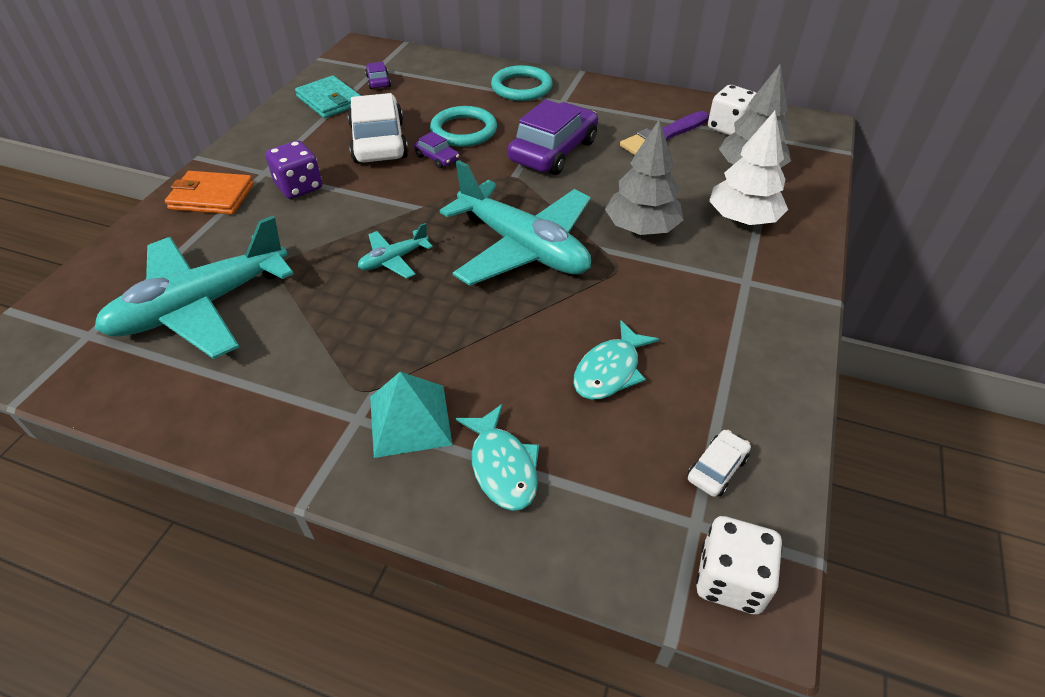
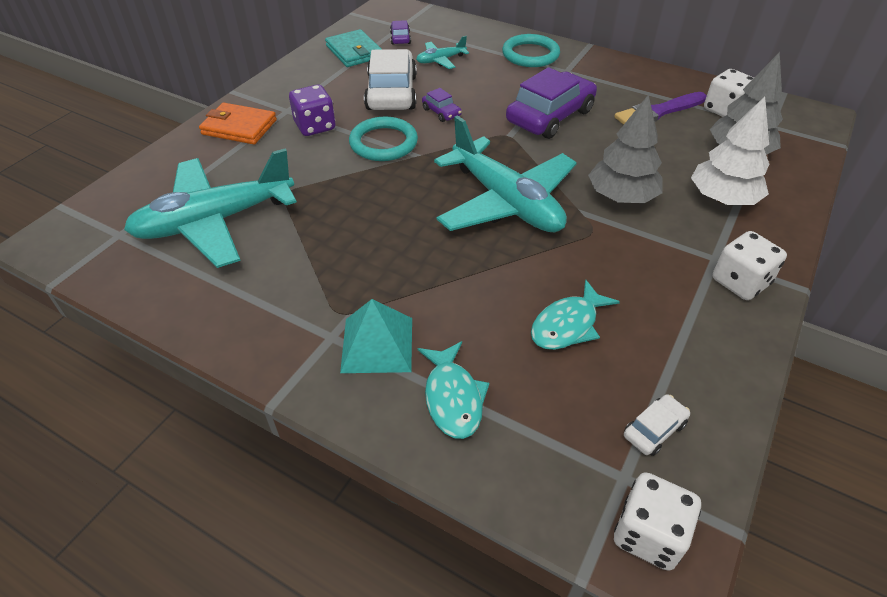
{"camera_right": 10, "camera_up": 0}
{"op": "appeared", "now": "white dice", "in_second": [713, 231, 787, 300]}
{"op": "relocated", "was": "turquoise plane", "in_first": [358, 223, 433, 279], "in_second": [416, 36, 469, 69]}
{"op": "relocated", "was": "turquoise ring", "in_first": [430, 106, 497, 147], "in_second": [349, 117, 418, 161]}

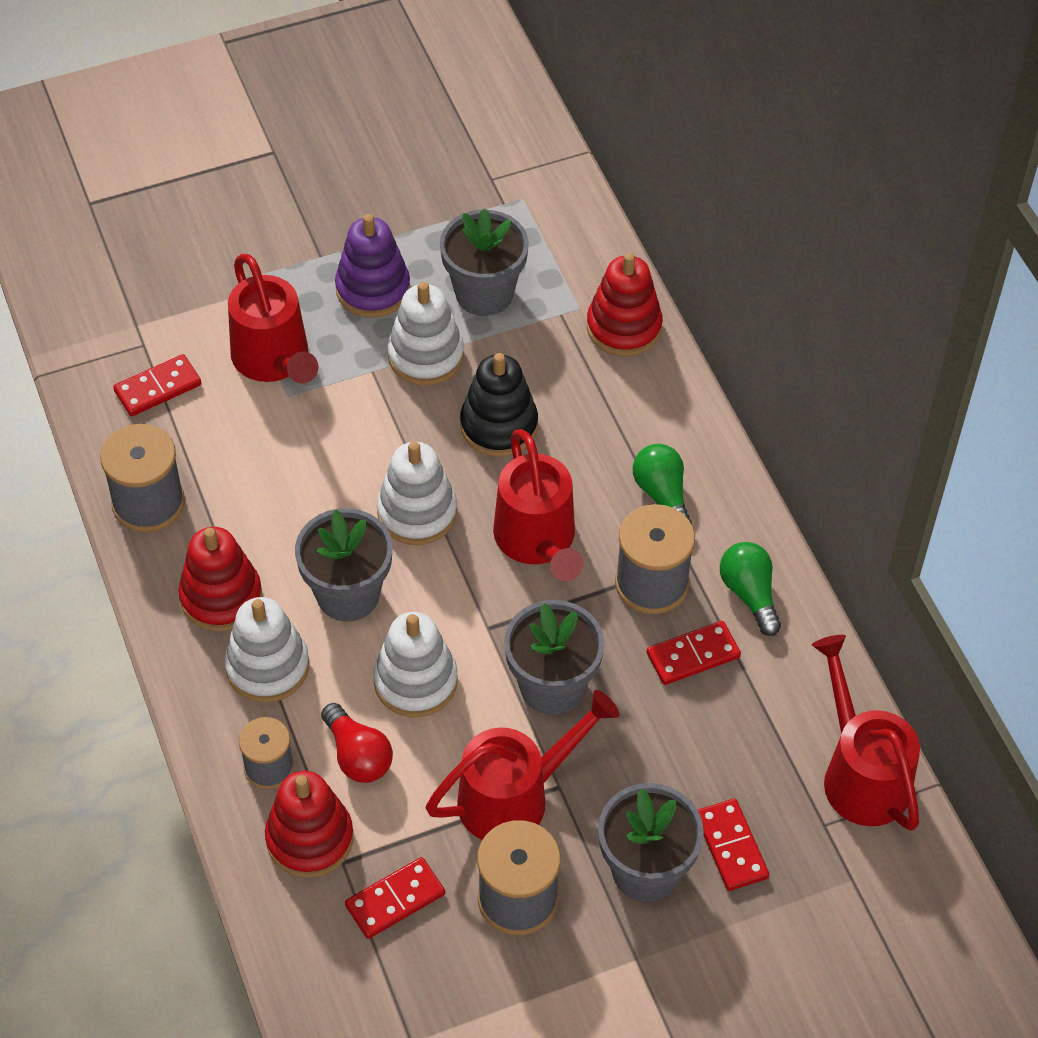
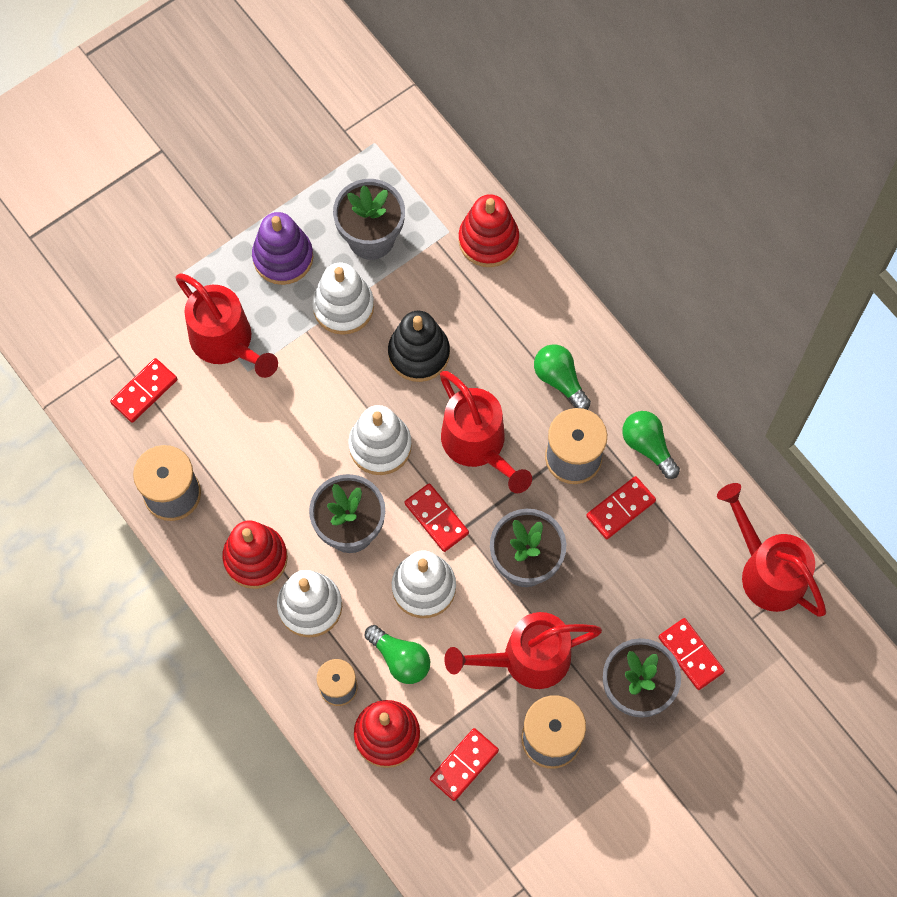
{"camera_right": -15, "camera_up": 15}
{"op": "appeared", "now": "red domino", "in_second": [404, 483, 469, 552]}
{"op": "colour", "was": "red light bulb", "now": "green light bulb", "in_first": [321, 703, 393, 783], "in_second": [364, 625, 430, 684]}
{"op": "spun", "was": "red watering can", "in_first": [426, 690, 620, 840], "in_second": [444, 612, 602, 689], "clockwise": -150}

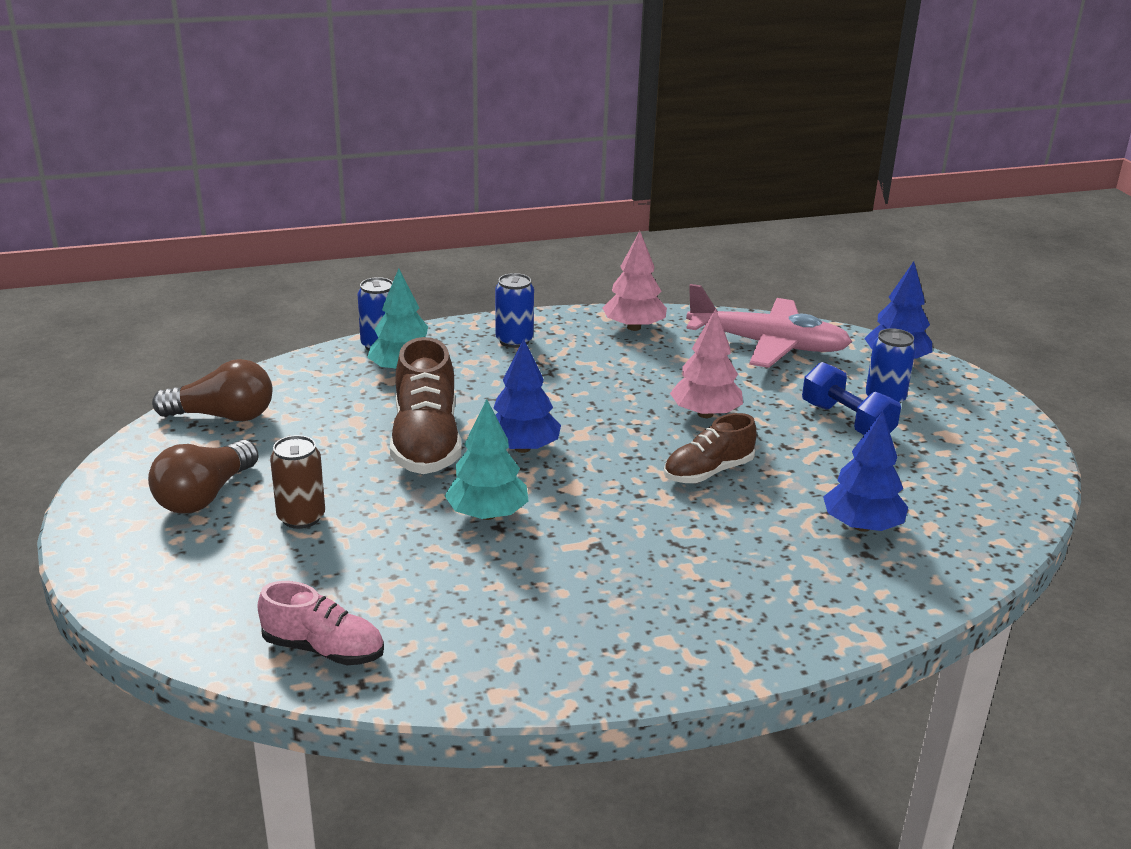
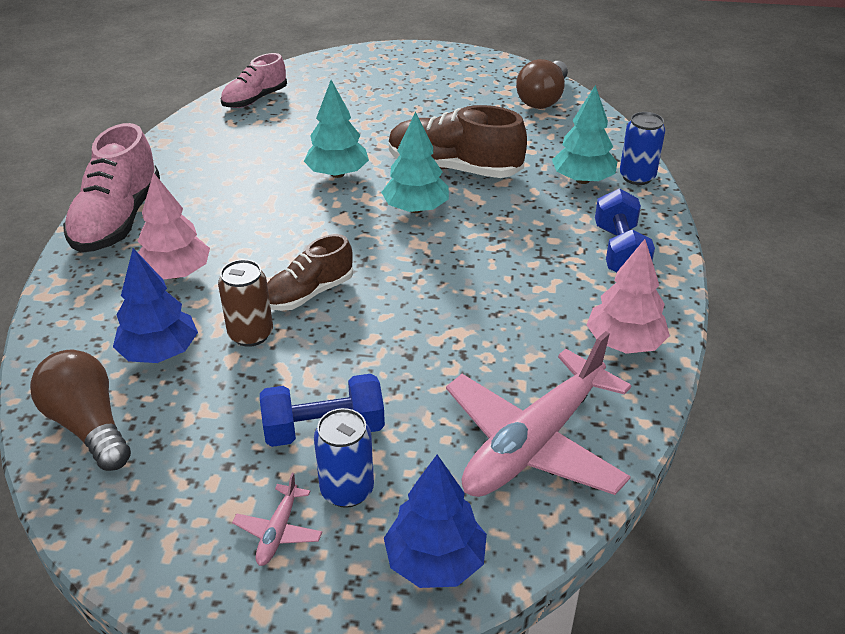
{"camera_right": 115, "camera_up": 10}
{"op": "appeared", "now": "pink shoe", "in_second": [63, 123, 160, 252]}
{"op": "appeared", "now": "pink plane", "in_second": [232, 473, 322, 566]}
{"op": "relocated", "was": "brown light bulb", "in_first": [148, 440, 259, 513], "in_second": [30, 350, 131, 471]}
{"op": "relocated", "was": "brown can", "in_first": [270, 435, 325, 529], "in_second": [218, 259, 273, 347]}
{"op": "relocated", "was": "pink tree", "in_first": [670, 308, 743, 418], "in_second": [138, 172, 210, 279]}
{"op": "exchanged", "was": "blue can", "now": "blue dumbbell", "in_first": [495, 273, 534, 348], "in_second": [595, 188, 655, 273]}
{"op": "colour", "was": "blue tree", "now": "turquoise tree", "in_first": [494, 339, 561, 453], "in_second": [381, 112, 449, 213]}
{"op": "spun", "was": "brown shoe", "in_first": [664, 413, 757, 483], "in_second": [267, 234, 353, 311], "clockwise": -120}

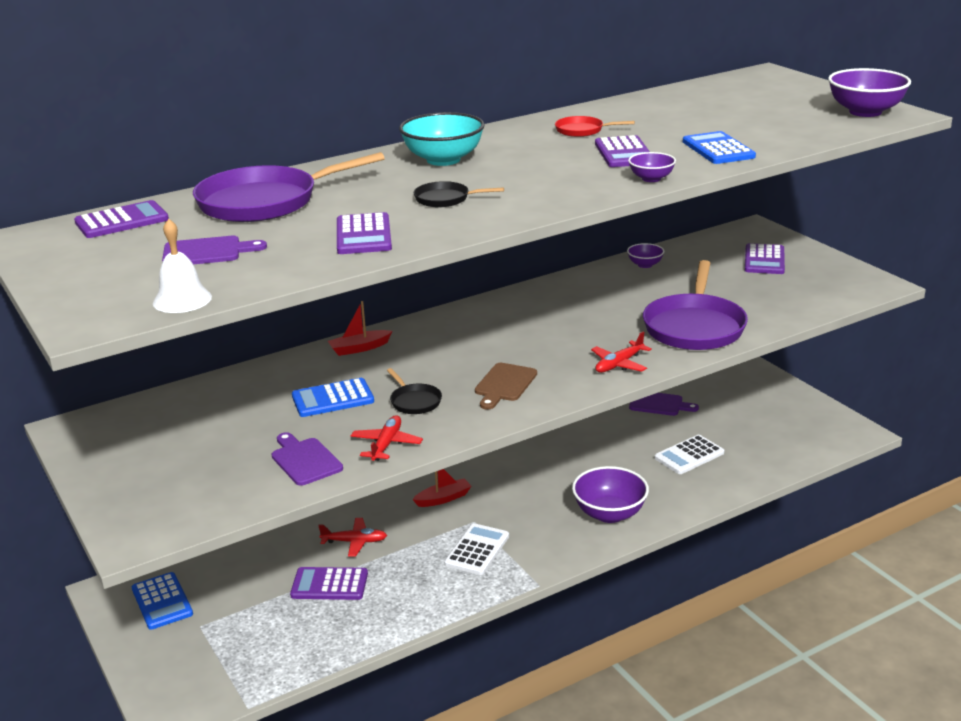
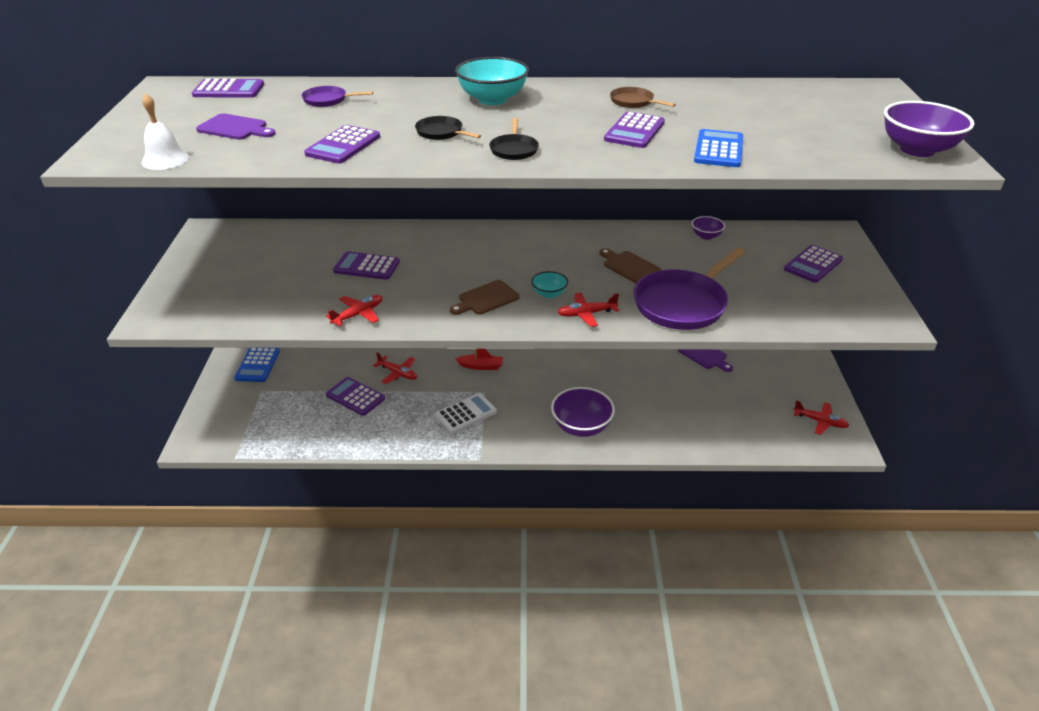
{"camera_right": 30, "camera_up": 10}
{"op": "missing", "was": "purple cutting board", "in_first": [272, 432, 343, 486]}
{"op": "missing", "was": "red boat", "in_first": [328, 301, 392, 356]}
{"op": "missing", "was": "purple bowl", "in_first": [628, 152, 676, 182]}
{"op": "missing", "was": "white calculator", "in_first": [655, 435, 724, 474]}
{"op": "appeared", "now": "turquoise bowl", "in_second": [531, 271, 568, 298]}
{"op": "appeared", "now": "brown cutting board", "in_second": [599, 248, 661, 283]}
{"op": "appeared", "now": "red plane", "in_second": [793, 400, 849, 435]}
{"op": "relocated", "was": "black pan", "in_first": [387, 368, 442, 414], "in_second": [489, 118, 539, 160]}
{"op": "colour", "was": "blue calculator", "now": "purple calculator", "in_first": [292, 378, 374, 417], "in_second": [333, 251, 400, 280]}
{"op": "colour", "was": "red pan", "now": "brown pan", "in_first": [555, 116, 635, 137], "in_second": [610, 87, 676, 108]}
{"op": "size", "was": "purple pan", "in_first": [193, 152, 385, 222], "in_second": [302, 86, 373, 107], "ratio": 0.46}

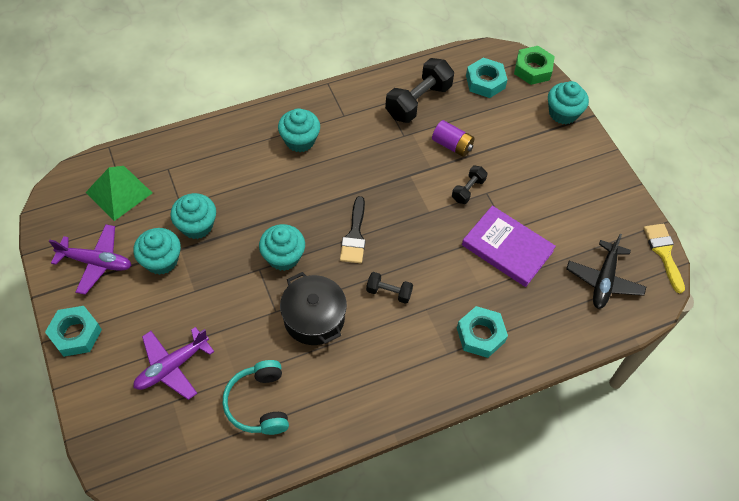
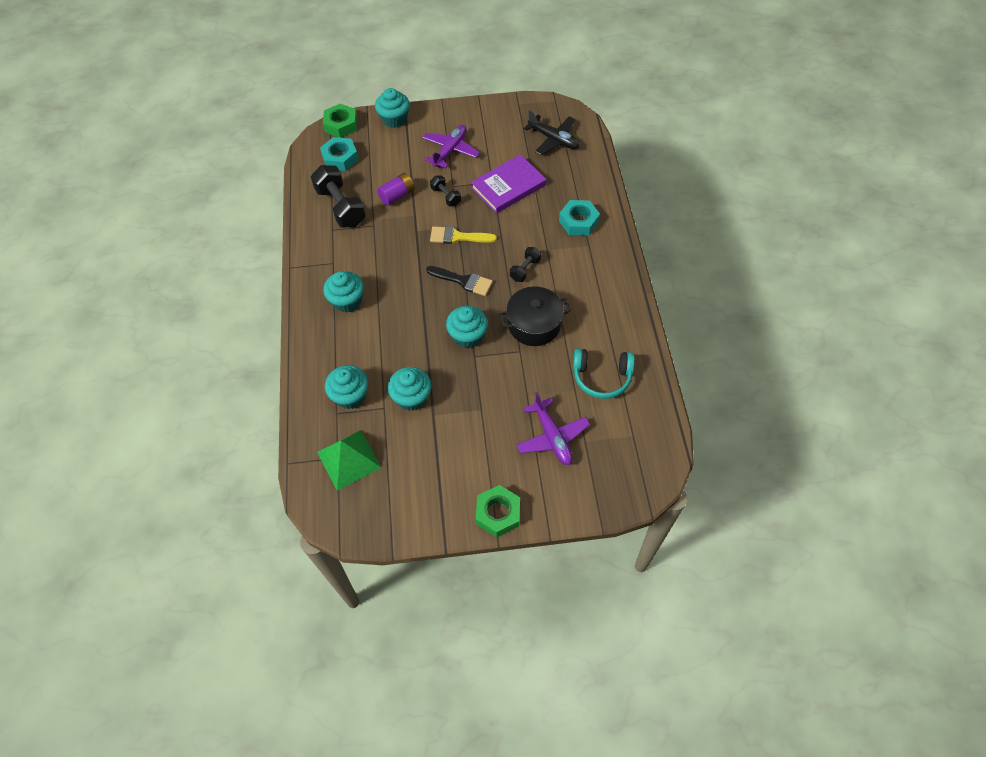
{"camera_right": -70, "camera_up": 0}
{"op": "relocated", "was": "purple plane", "in_first": [49, 224, 132, 295], "in_second": [422, 125, 480, 168]}
{"op": "relocated", "was": "turquoise cupcake", "in_first": [133, 228, 181, 275], "in_second": [325, 365, 368, 409]}
{"op": "relocated", "was": "yellow brush", "in_first": [644, 224, 685, 293], "in_second": [430, 226, 497, 244]}
{"op": "colour", "was": "turquoise nut", "now": "green nut", "in_first": [45, 306, 102, 357], "in_second": [476, 485, 520, 537]}

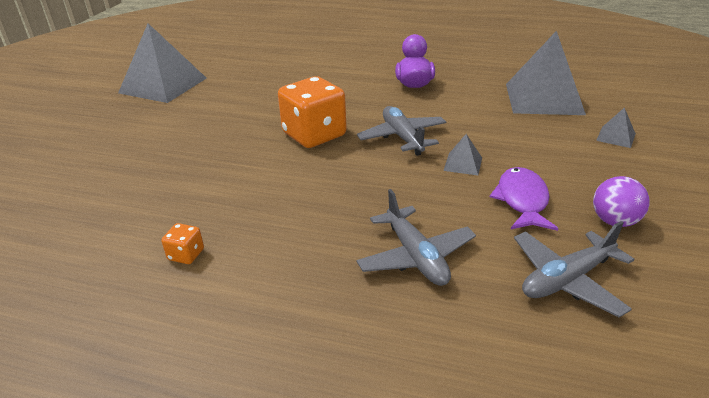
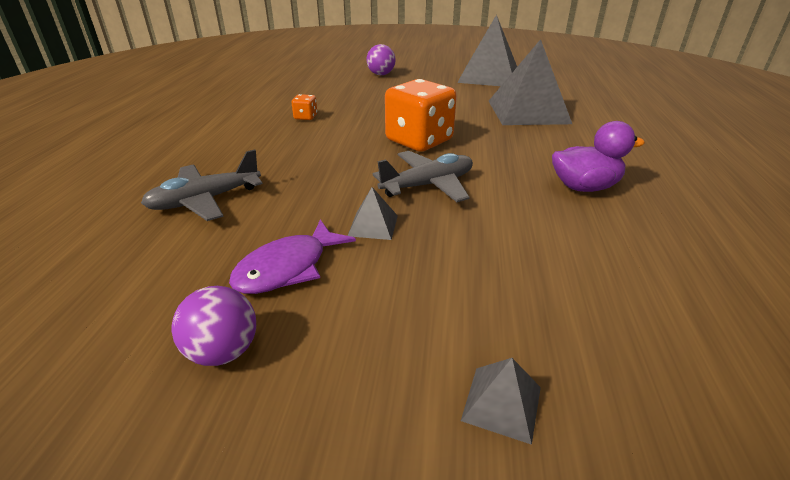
{"camera_right": 80, "camera_up": 0}
{"op": "missing", "was": "grey plane", "in_first": [514, 221, 634, 317]}
{"op": "appeared", "now": "purple ball", "in_second": [366, 44, 396, 75]}
{"op": "relocated", "was": "orange dice", "in_first": [161, 223, 204, 264], "in_second": [292, 94, 317, 120]}
{"op": "relocated", "was": "grey pyramid", "in_first": [506, 31, 586, 115], "in_second": [489, 39, 572, 125]}
{"op": "spun", "was": "purple fish", "in_first": [490, 167, 558, 231], "in_second": [229, 220, 356, 294], "clockwise": 135}

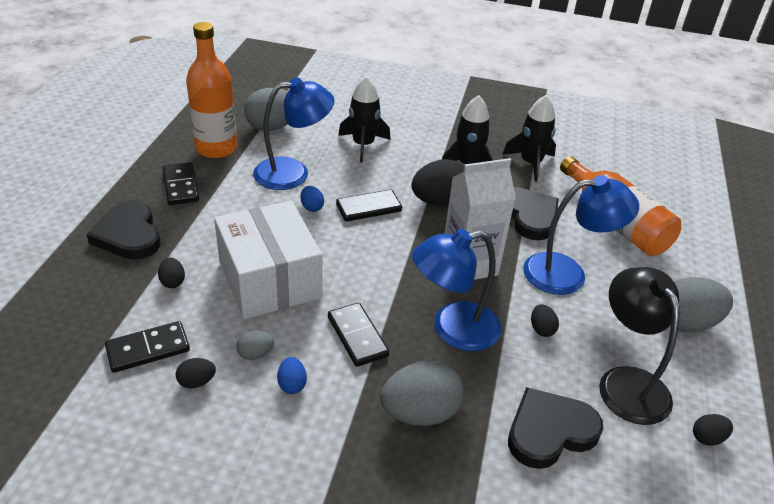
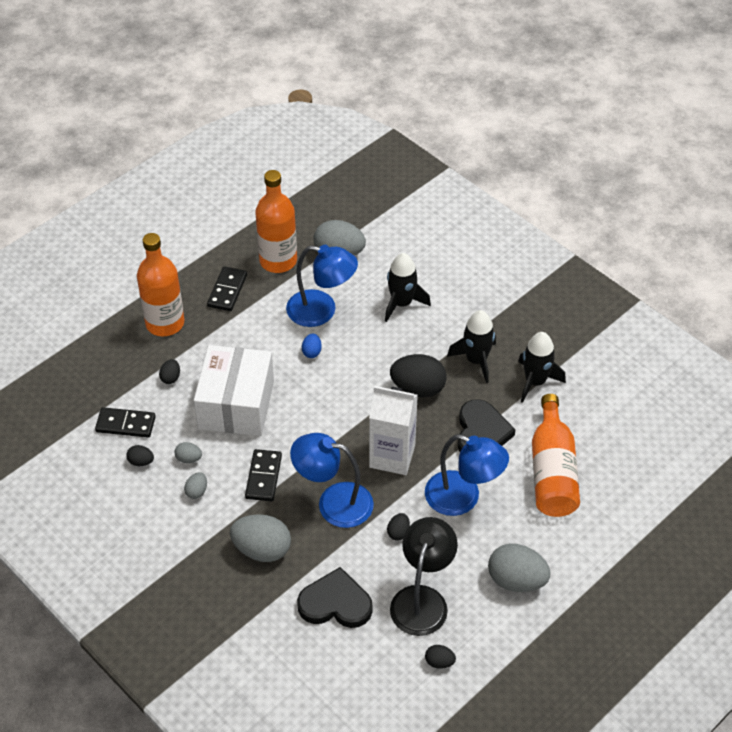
{"camera_right": 35, "camera_up": 10}
{"op": "missing", "was": "black domino", "in_first": [336, 189, 402, 222]}
{"op": "exchanged", "was": "black heart", "now": "orange bottle", "in_first": [86, 200, 160, 260], "in_second": [137, 233, 184, 336]}
{"op": "colour", "was": "blue egg", "now": "grey egg", "in_first": [277, 357, 307, 394], "in_second": [184, 472, 207, 499]}

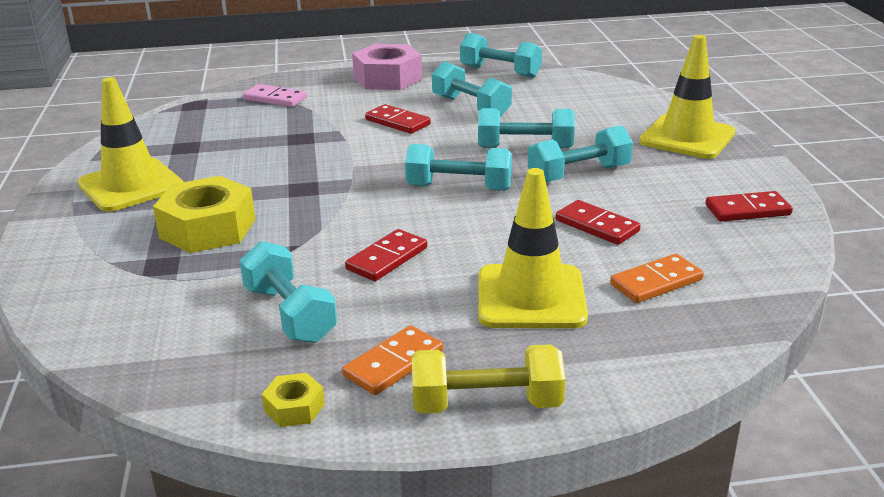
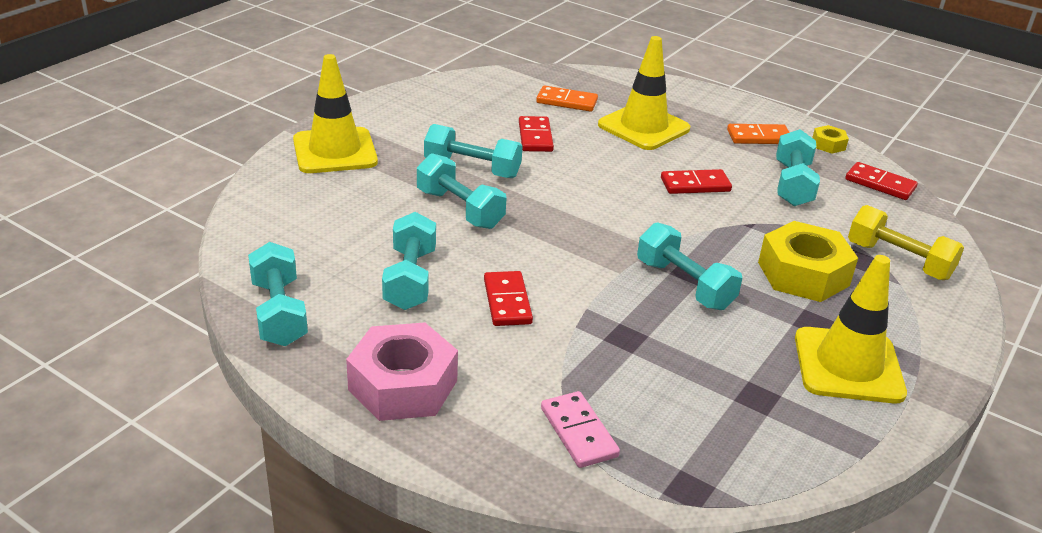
{"camera_right": -140, "camera_up": 5}
{"op": "relocated", "was": "turquoise dumbbell", "in_first": [405, 144, 512, 191], "in_second": [637, 222, 742, 310]}
{"op": "relocated", "was": "yellow dumbbell", "in_first": [412, 344, 565, 414], "in_second": [848, 205, 964, 280]}
{"op": "relocated", "was": "red domino", "in_first": [706, 191, 793, 222], "in_second": [845, 162, 918, 200]}

